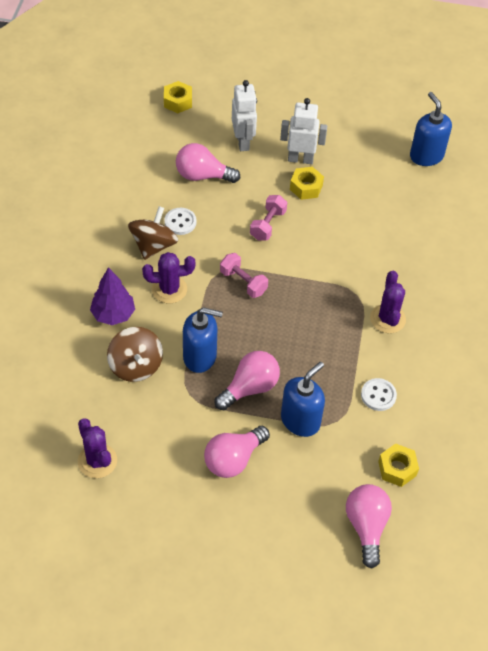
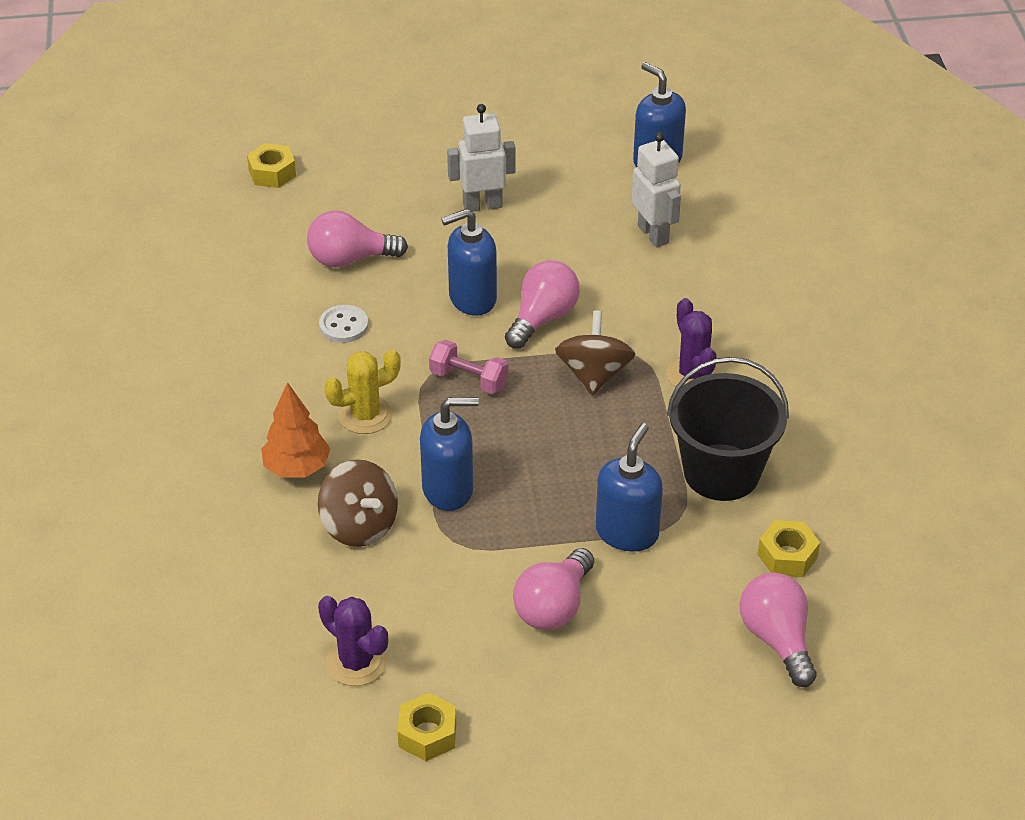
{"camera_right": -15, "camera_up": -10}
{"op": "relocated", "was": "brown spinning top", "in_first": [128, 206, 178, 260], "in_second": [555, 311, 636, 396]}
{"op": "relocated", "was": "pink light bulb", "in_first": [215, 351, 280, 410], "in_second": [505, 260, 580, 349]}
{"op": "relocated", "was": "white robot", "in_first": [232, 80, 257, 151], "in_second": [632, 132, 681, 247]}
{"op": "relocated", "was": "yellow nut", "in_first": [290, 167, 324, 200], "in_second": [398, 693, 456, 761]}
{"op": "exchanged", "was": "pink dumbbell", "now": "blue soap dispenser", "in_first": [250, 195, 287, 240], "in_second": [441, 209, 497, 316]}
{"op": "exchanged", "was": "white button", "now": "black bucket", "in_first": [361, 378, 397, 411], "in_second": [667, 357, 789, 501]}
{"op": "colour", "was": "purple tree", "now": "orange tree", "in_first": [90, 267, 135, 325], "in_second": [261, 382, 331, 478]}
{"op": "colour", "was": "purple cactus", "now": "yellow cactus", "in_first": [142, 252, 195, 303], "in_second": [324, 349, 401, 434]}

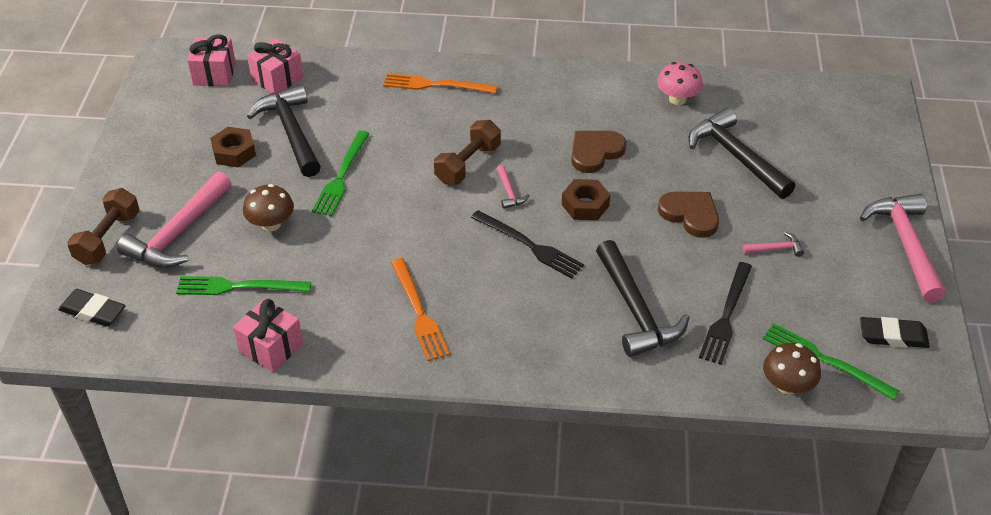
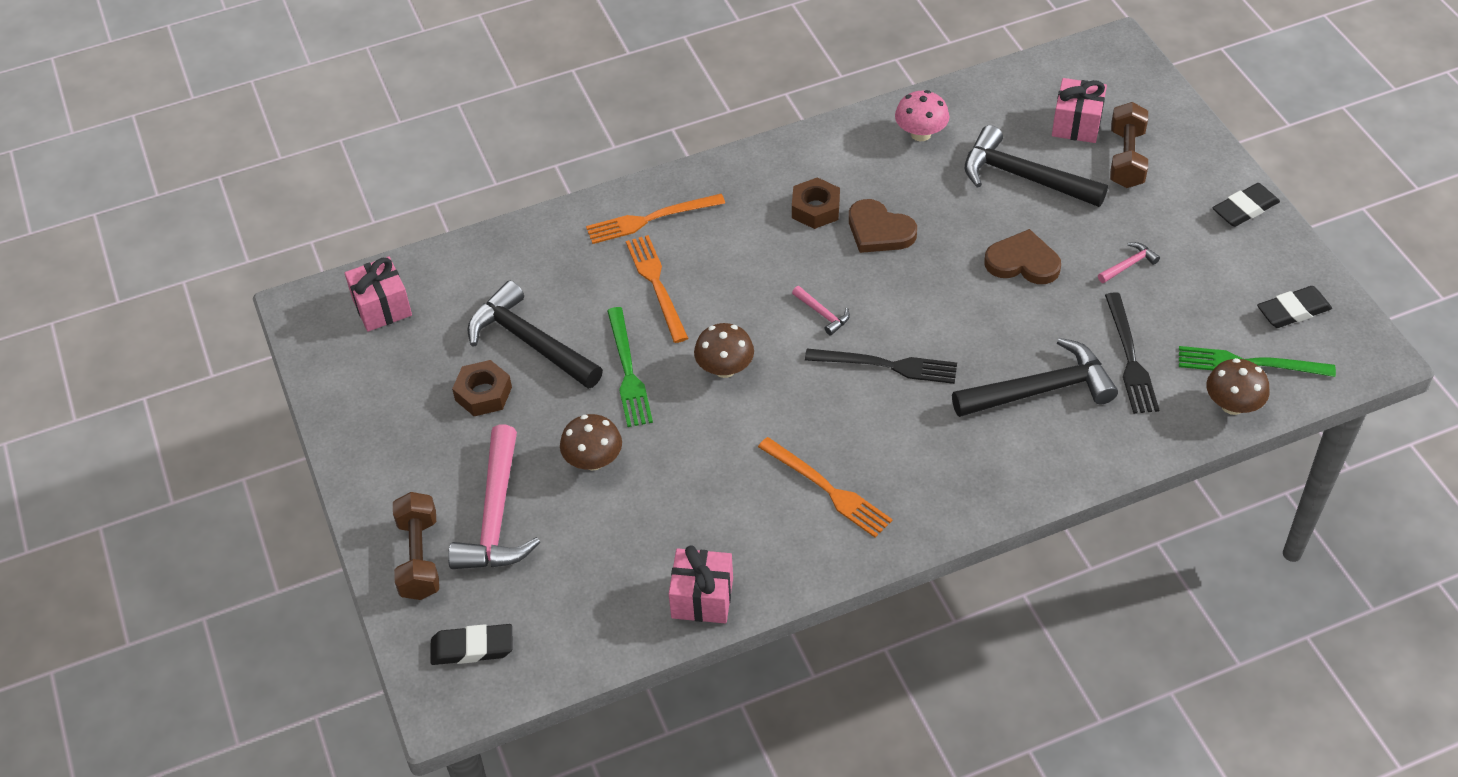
{"camera_right": -25, "camera_up": 5}
{"op": "missing", "was": "green fork", "in_first": [176, 276, 311, 295]}
{"op": "appeared", "now": "orange fork", "in_second": [626, 235, 688, 343]}
{"op": "appeared", "now": "brown mushroom", "in_second": [694, 323, 754, 378]}
{"op": "relocated", "was": "pink gift", "in_first": [247, 38, 304, 95], "in_second": [1052, 78, 1107, 143]}
{"op": "relocated", "was": "brown dumbbell", "in_first": [434, 120, 501, 184], "in_second": [1110, 102, 1148, 188]}
{"op": "relocated", "was": "brown nut", "in_first": [562, 179, 610, 220], "in_second": [792, 177, 840, 229]}
{"op": "exchanged", "was": "pink hammer", "now": "black eraser", "in_first": [860, 194, 945, 303], "in_second": [1212, 183, 1280, 227]}
{"op": "spun", "was": "brown heart", "in_first": [571, 131, 626, 173], "in_second": [849, 199, 917, 253], "clockwise": -75}
{"op": "spun", "was": "black hammer", "in_first": [596, 240, 690, 357], "in_second": [952, 338, 1118, 417], "clockwise": -60}

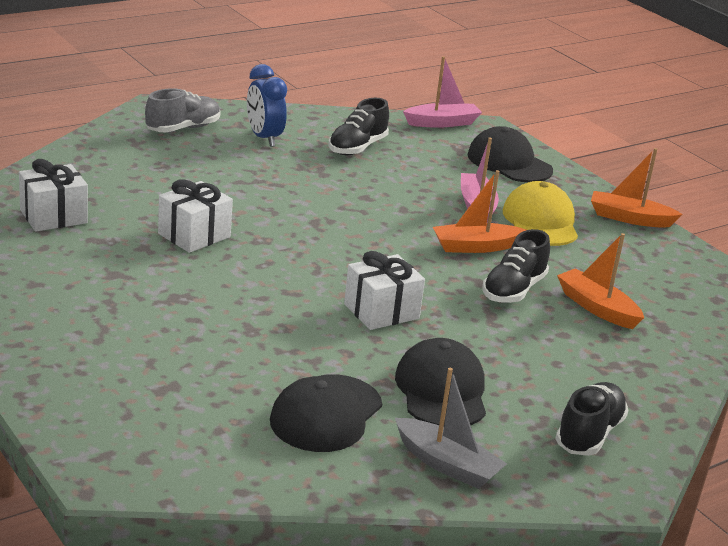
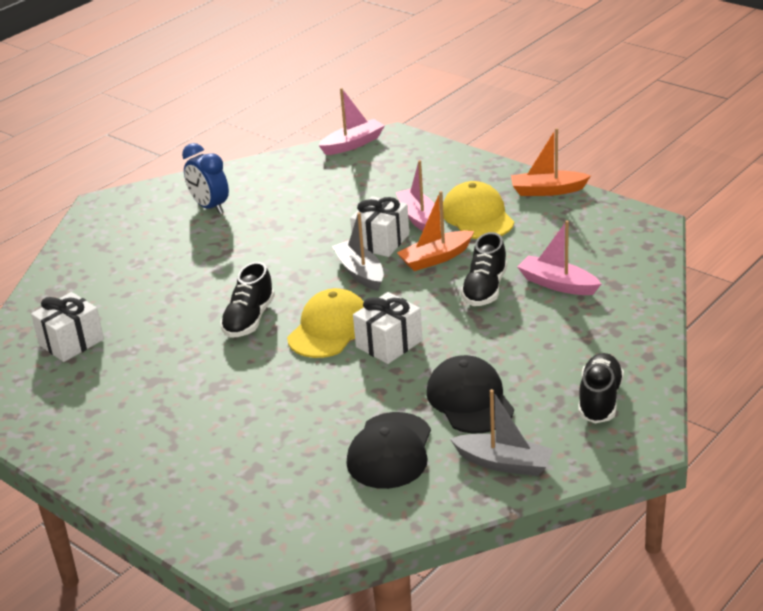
{"camera_right": -10, "camera_up": 5}
{"op": "missing", "was": "grey shoe", "in_first": [145, 88, 221, 132]}
{"op": "missing", "was": "black cap", "in_first": [468, 126, 553, 182]}
{"op": "appeared", "now": "yellow cap", "in_second": [287, 288, 364, 358]}
{"op": "appeared", "now": "grey boat", "in_second": [332, 212, 384, 291]}
{"op": "relocated", "was": "white gift", "in_first": [158, 179, 233, 253], "in_second": [350, 196, 409, 257]}
{"op": "relocated", "was": "black shoe", "in_first": [328, 98, 389, 155], "in_second": [220, 262, 275, 338]}
{"op": "colour", "was": "orange boat", "now": "pink boat", "in_first": [557, 233, 644, 329], "in_second": [517, 220, 601, 295]}

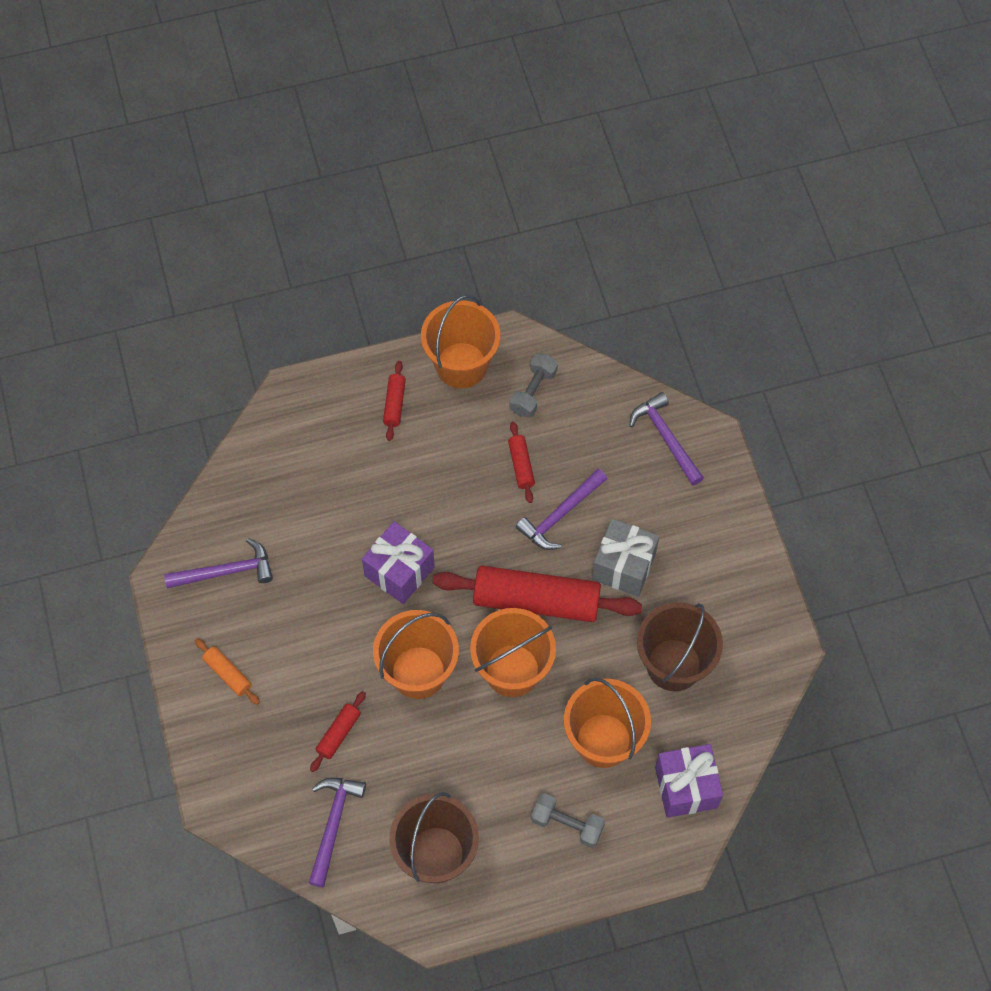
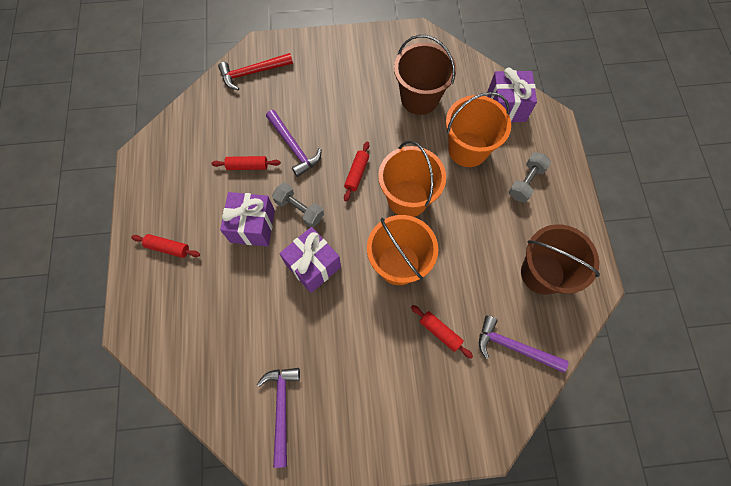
{"camera_right": -80, "camera_up": 5}
{"op": "missing", "was": "orange rolling pin", "in_first": [195, 638, 260, 705]}
{"op": "missing", "was": "orange bucket", "in_first": [421, 295, 500, 388]}
{"op": "missing", "was": "grey gift", "in_first": [592, 519, 659, 597]}
{"op": "appeared", "now": "purple gift", "in_second": [220, 192, 275, 246]}
{"op": "relocated", "was": "grey dumbbell", "in_first": [510, 353, 558, 418], "in_second": [272, 182, 324, 227]}
{"op": "colour", "was": "purple hammer", "now": "red hammer", "in_first": [629, 392, 704, 486], "in_second": [218, 53, 293, 91]}
{"op": "size", "was": "red rolling pin", "in_first": [433, 566, 642, 622], "in_second": [344, 142, 369, 201], "ratio": 0.44}

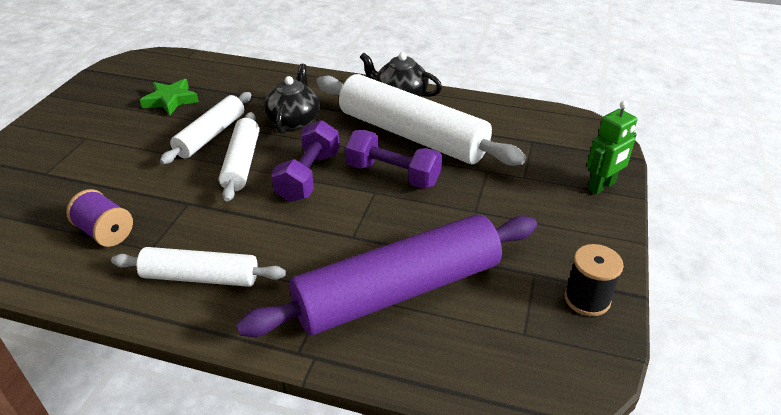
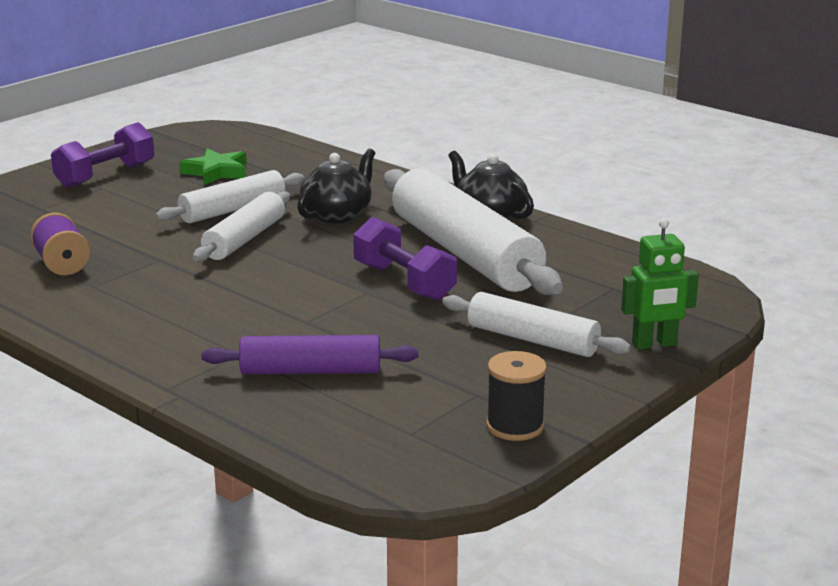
{"camera_right": 25, "camera_up": -15}
{"op": "relocated", "was": "white rolling pin", "in_first": [111, 247, 286, 287], "in_second": [442, 292, 631, 357]}
{"op": "relocated", "was": "purple dumbbell", "in_first": [271, 120, 340, 202], "in_second": [51, 122, 154, 188]}
{"op": "size", "was": "purple rolling pin", "in_first": [236, 214, 537, 337], "in_second": [201, 335, 419, 375], "ratio": 0.56}

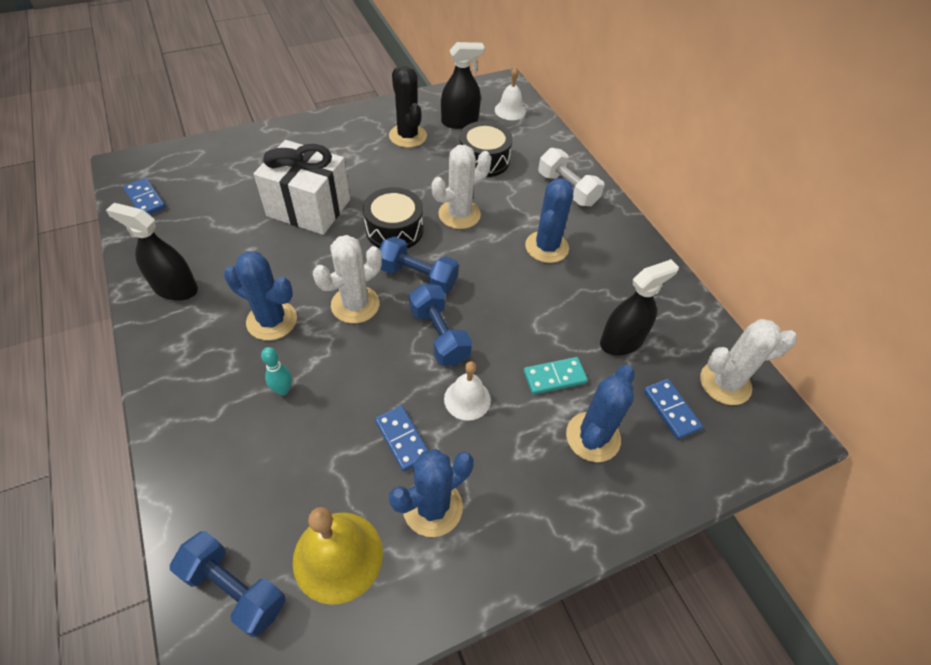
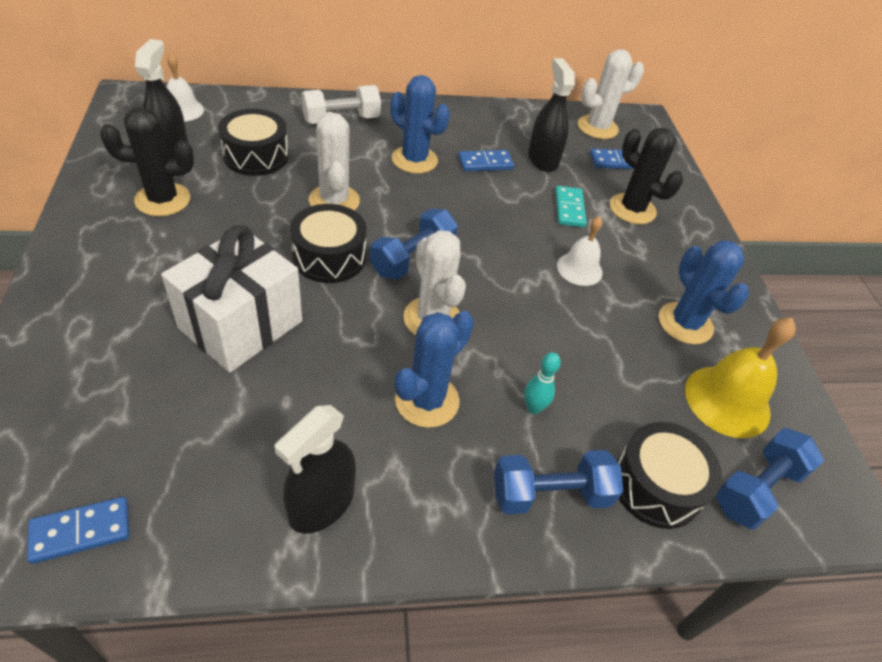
{"camera_right": -75, "camera_up": -5}
{"op": "appeared", "now": "black drum", "in_second": [617, 422, 722, 529]}
{"op": "relocated", "was": "blue domino", "in_first": [375, 406, 429, 471], "in_second": [458, 150, 514, 171]}
{"op": "relocated", "was": "blue dumbbell", "in_first": [409, 284, 472, 366], "in_second": [494, 450, 623, 515]}
{"op": "colour", "was": "blue cactus", "now": "black cactus", "in_first": [566, 365, 635, 462], "in_second": [610, 128, 683, 224]}
{"op": "spun", "was": "white cactus", "in_first": [700, 319, 797, 405], "in_second": [578, 49, 644, 139], "clockwise": 60}

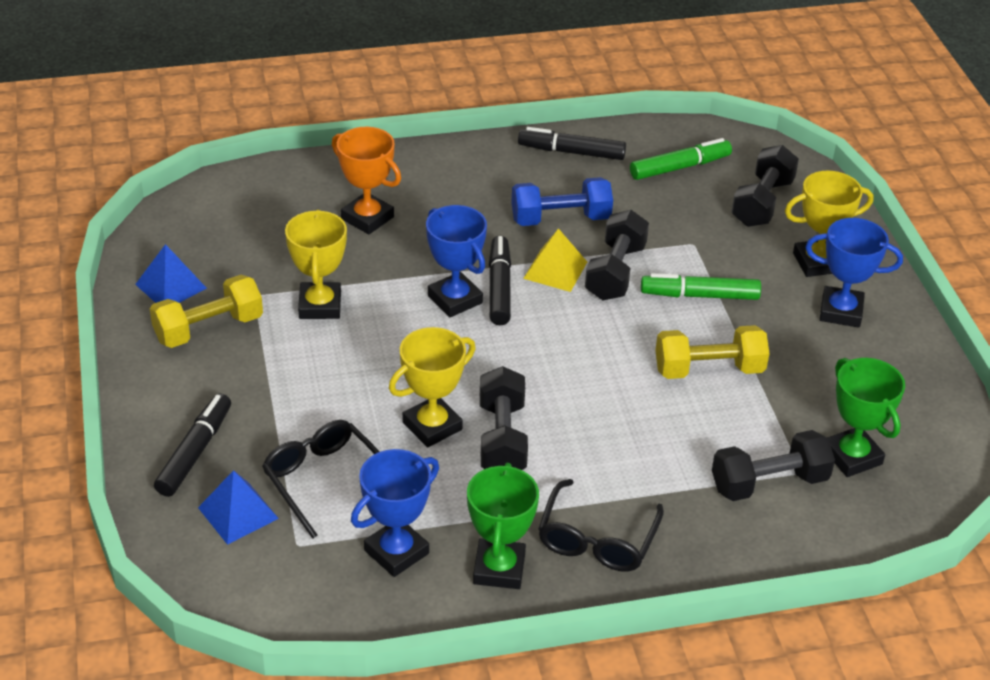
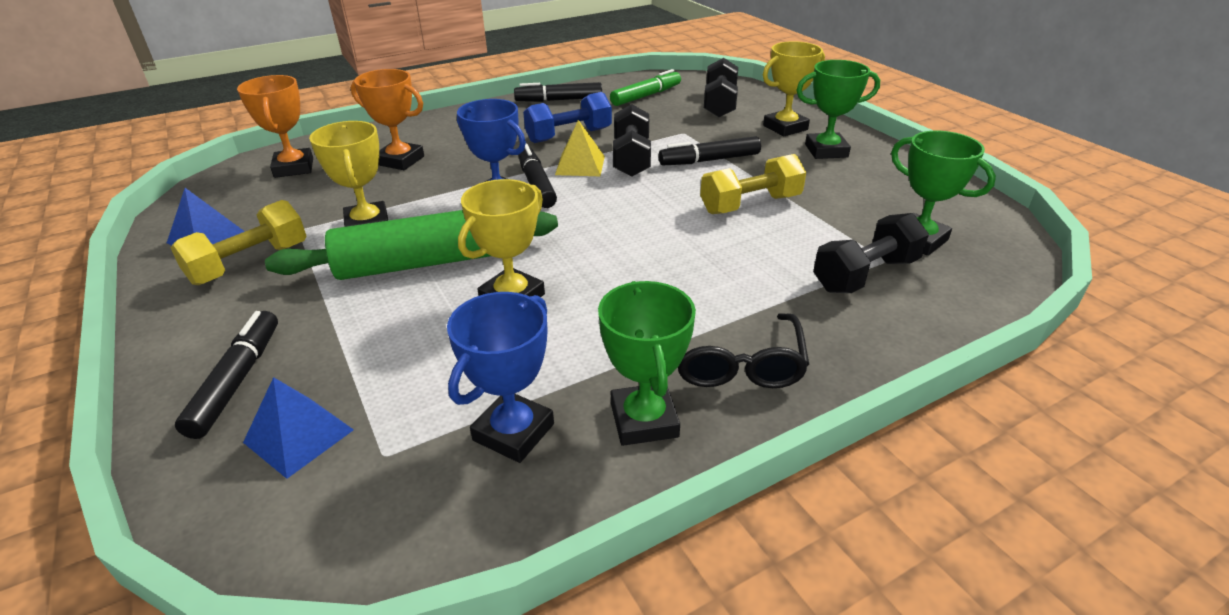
{"camera_right": -15, "camera_up": -5}
{"op": "missing", "was": "black glasses", "in_first": [262, 420, 380, 539]}
{"op": "missing", "was": "black dumbbell", "in_first": [480, 366, 528, 470]}
{"op": "appeared", "now": "orange trophy", "in_second": [237, 75, 313, 178]}
{"op": "appeared", "now": "green rolling pin", "in_second": [265, 210, 558, 280]}
{"op": "colour", "was": "green marker", "now": "black marker", "in_first": [641, 273, 761, 300], "in_second": [658, 136, 761, 165]}
{"op": "colour", "was": "blue trophy", "now": "green trophy", "in_first": [805, 218, 903, 328], "in_second": [796, 60, 880, 159]}

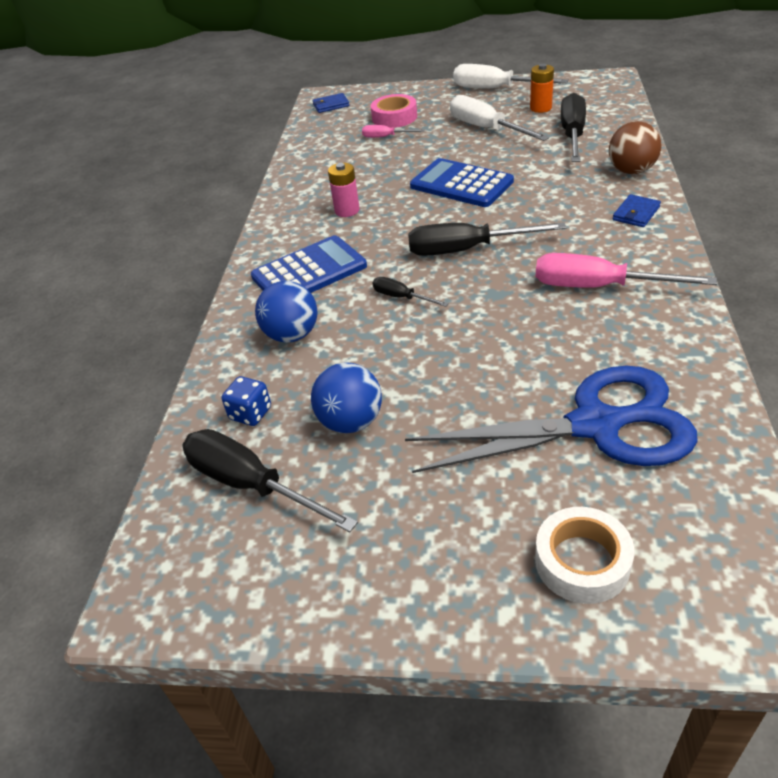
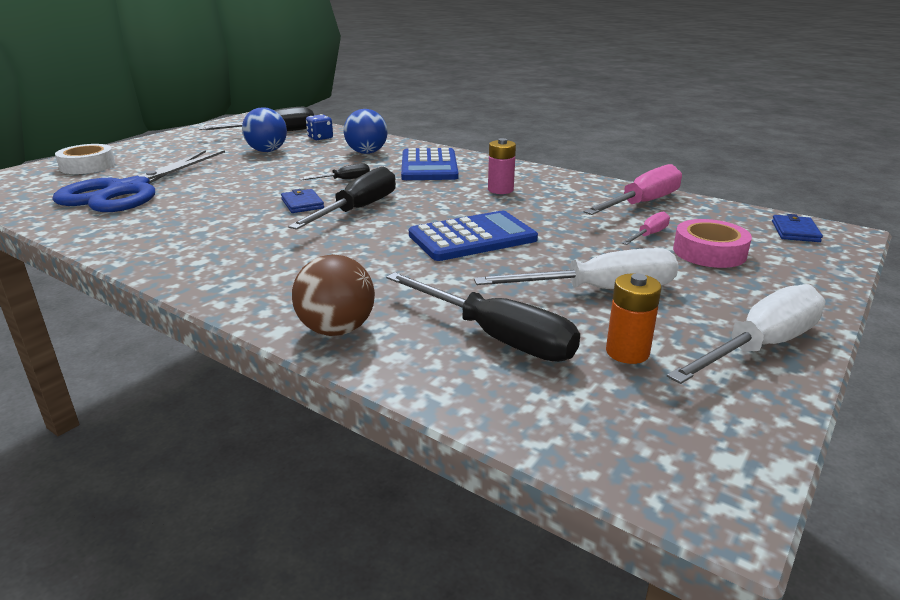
{"camera_right": 115, "camera_up": -15}
{"op": "relocated", "was": "pink screwdriver", "in_first": [536, 253, 717, 288], "in_second": [584, 164, 682, 215]}
{"op": "relocated", "was": "blue wallet", "in_first": [613, 194, 661, 227], "in_second": [281, 189, 324, 213]}

